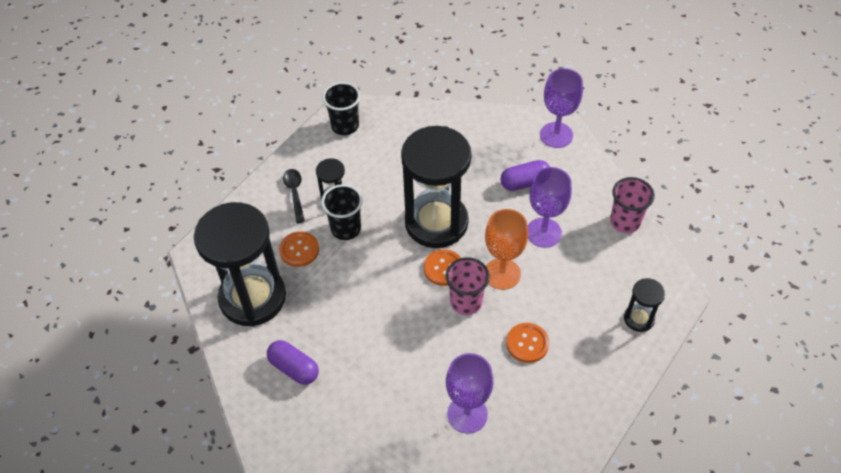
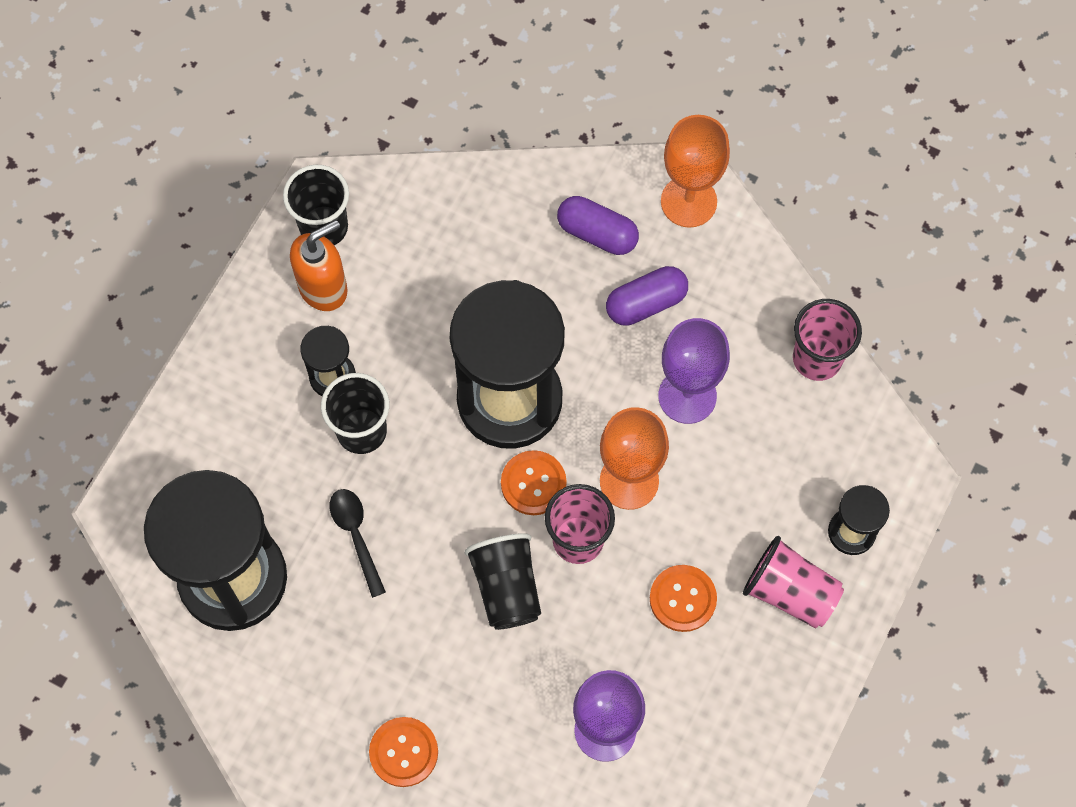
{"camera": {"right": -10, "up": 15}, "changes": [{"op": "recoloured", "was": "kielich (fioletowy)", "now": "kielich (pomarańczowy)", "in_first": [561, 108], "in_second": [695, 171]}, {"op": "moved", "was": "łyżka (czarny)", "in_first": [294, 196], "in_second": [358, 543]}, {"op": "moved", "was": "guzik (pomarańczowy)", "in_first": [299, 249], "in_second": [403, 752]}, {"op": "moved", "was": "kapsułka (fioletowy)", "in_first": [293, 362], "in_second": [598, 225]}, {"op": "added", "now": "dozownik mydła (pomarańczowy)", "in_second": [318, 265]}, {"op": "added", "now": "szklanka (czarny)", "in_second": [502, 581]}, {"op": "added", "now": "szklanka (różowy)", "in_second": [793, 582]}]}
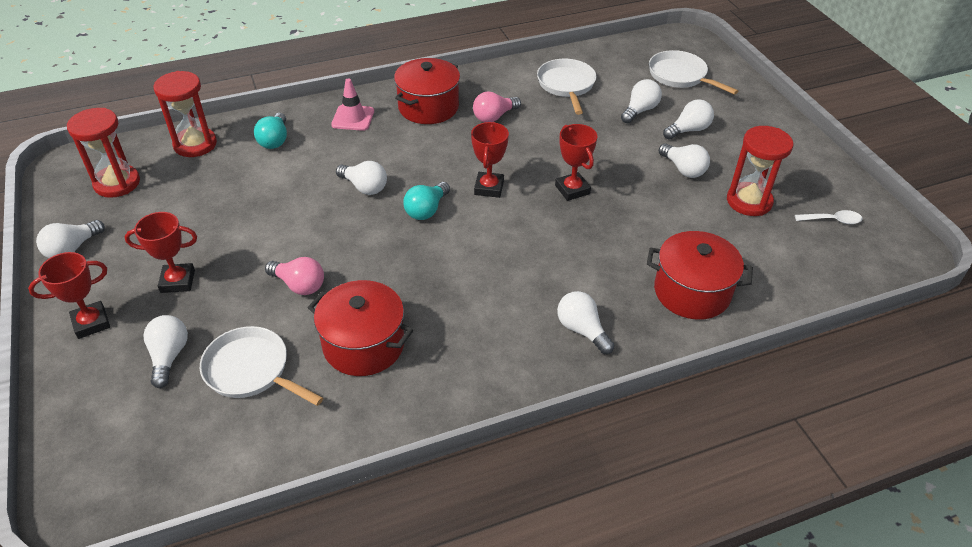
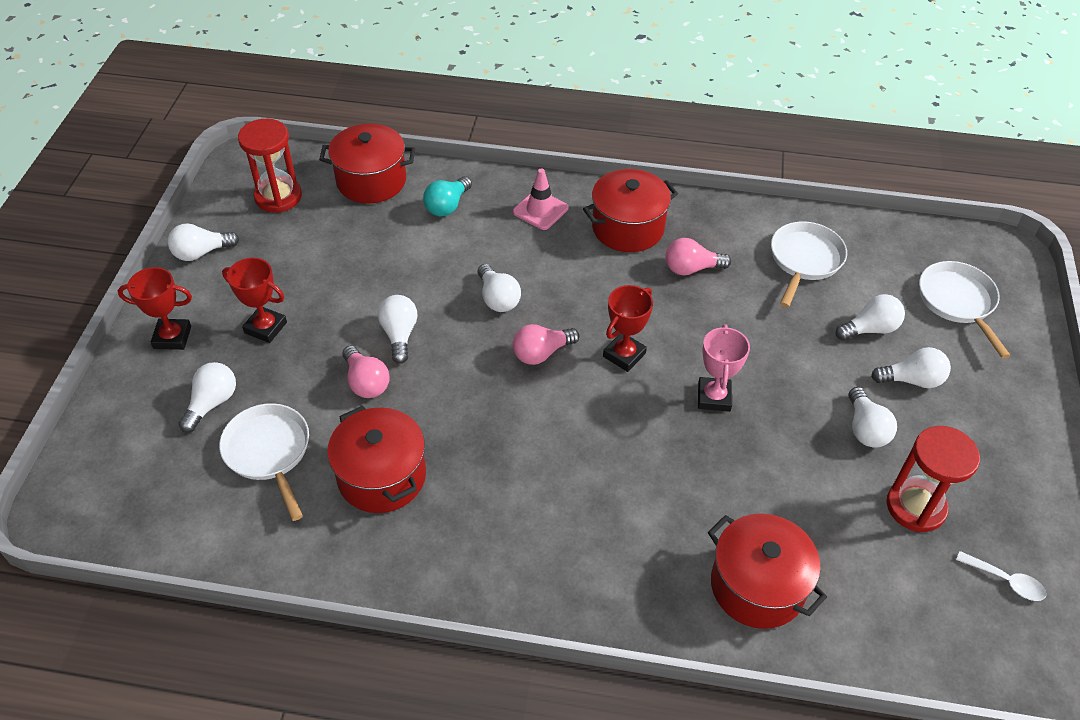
{"camera": {"right": 30, "up": 5}, "changes": [{"op": "replaced", "was": "klepsydra (czerwony)", "now": "garnek (czerwony)", "in_first": [185, 114], "in_second": [367, 163]}, {"op": "recoloured", "was": "puchar (czerwony)", "now": "puchar (różowy)", "in_first": [576, 162], "in_second": [724, 368]}, {"op": "recoloured", "was": "żarówka (turkusowy)", "now": "żarówka (różowy)", "in_first": [426, 201], "in_second": [545, 344]}, {"op": "moved", "was": "żarówka (biały)", "in_first": [586, 322], "in_second": [398, 329]}]}
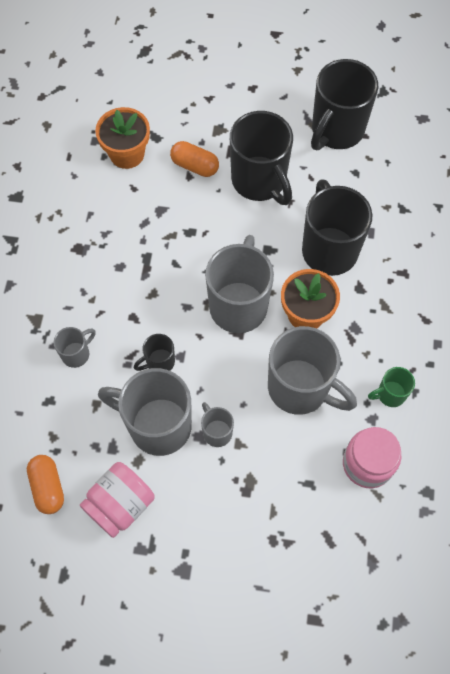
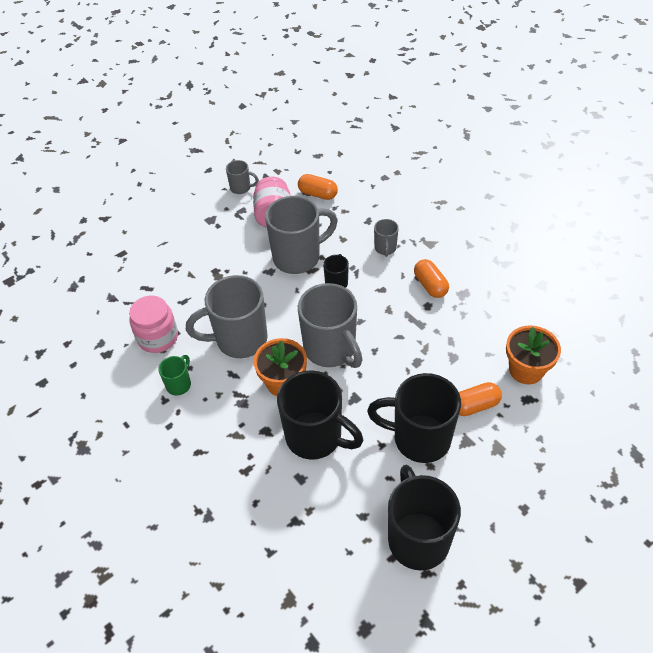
{"camera": {"right": 135, "up": -15}, "changes": [{"op": "moved", "was": "kubek (szary)", "in_first": [217, 424], "in_second": [242, 177]}, {"op": "added", "now": "kapsułka (pomarańczowy)", "in_second": [431, 278]}]}
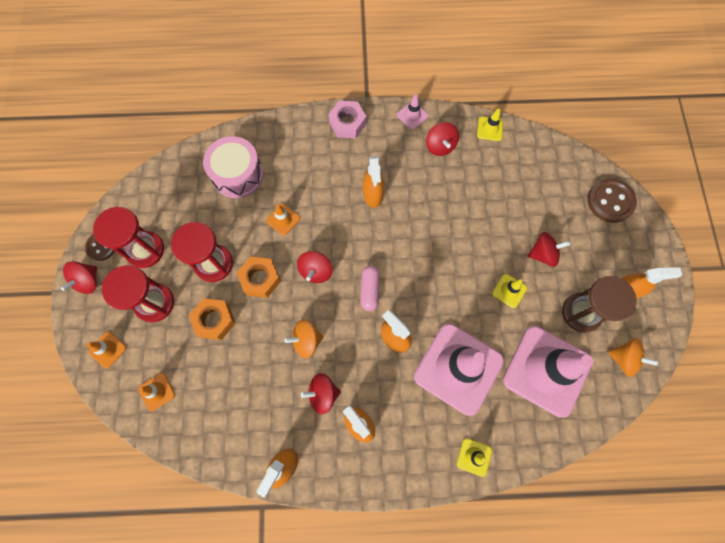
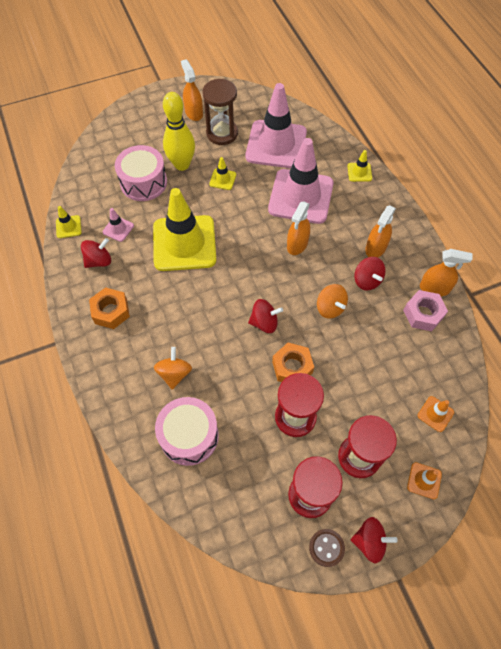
{"camera": {"right": -110, "up": -10}, "changes": [{"op": "moved", "was": "pachołek (różowy)", "in_first": [413, 112], "in_second": [118, 225]}, {"op": "moved", "was": "nakrętka (różowy)", "in_first": [347, 119], "in_second": [425, 310]}, {"op": "removed", "was": "spryskiwacz (pomarańczowy)", "in_first": [373, 182]}, {"op": "removed", "was": "guzik (brązowy)", "in_first": [612, 200]}, {"op": "removed", "was": "pachołek (pomarańczowy)", "in_first": [283, 220]}, {"op": "replaced", "was": "bączek (czerwony)", "now": "kręgiel (żółty)", "in_first": [549, 249], "in_second": [179, 131]}, {"op": "removed", "was": "kapsułka (różowy)", "in_first": [370, 288]}, {"op": "moved", "was": "nakrętka (pomarańczowy)", "in_first": [212, 319], "in_second": [109, 308]}, {"op": "moved", "was": "bączek (pomarańczowy)", "in_first": [633, 357], "in_second": [173, 368]}, {"op": "added", "now": "bęben (różowy)", "in_second": [141, 173]}, {"op": "added", "now": "pachołek (żółty)", "in_second": [184, 229]}]}
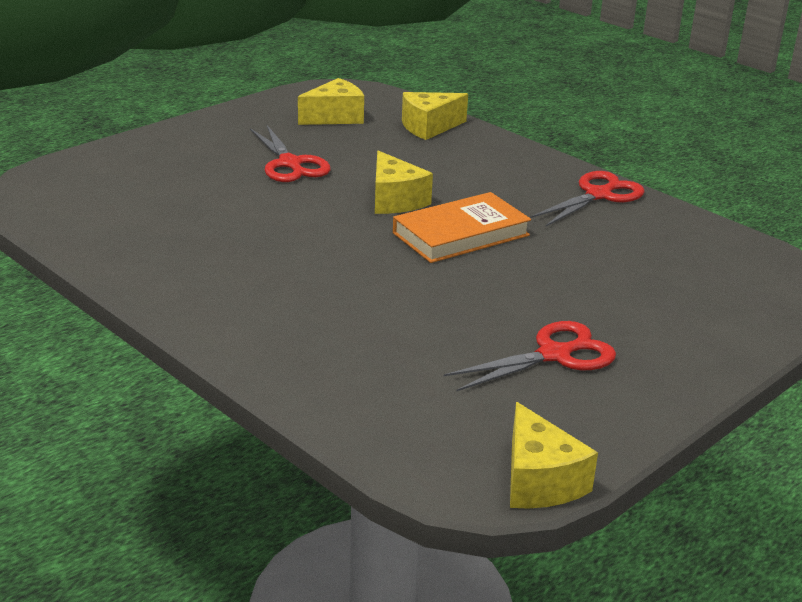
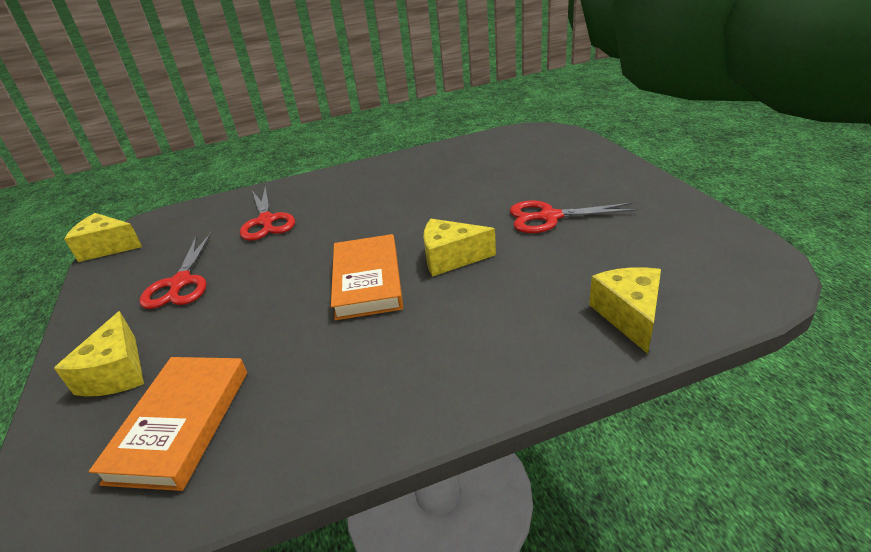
{"camera": {"right": 120, "up": 5}, "changes": [{"op": "moved", "was": "ser (żółty)", "in_first": [331, 101], "in_second": [99, 353]}, {"op": "moved", "was": "nożyczki (czerwony)", "in_first": [587, 198], "in_second": [267, 213]}, {"op": "added", "now": "książka (pomarańczowy)", "in_second": [168, 424]}]}
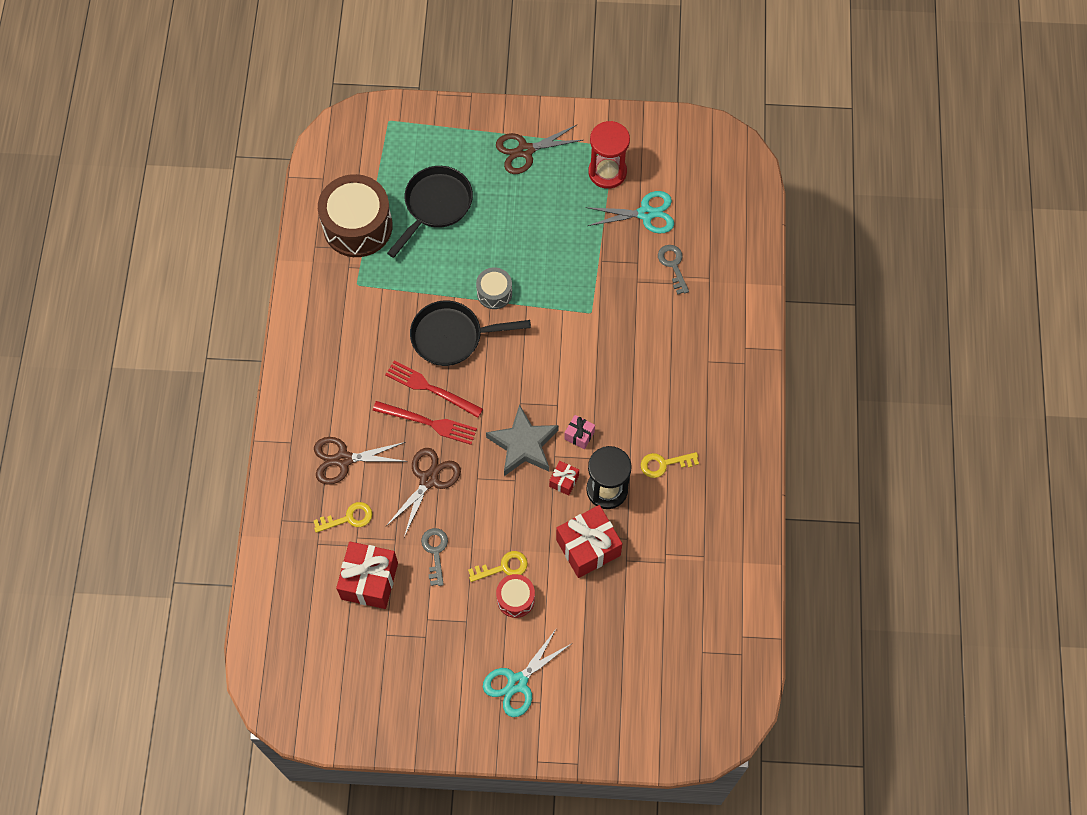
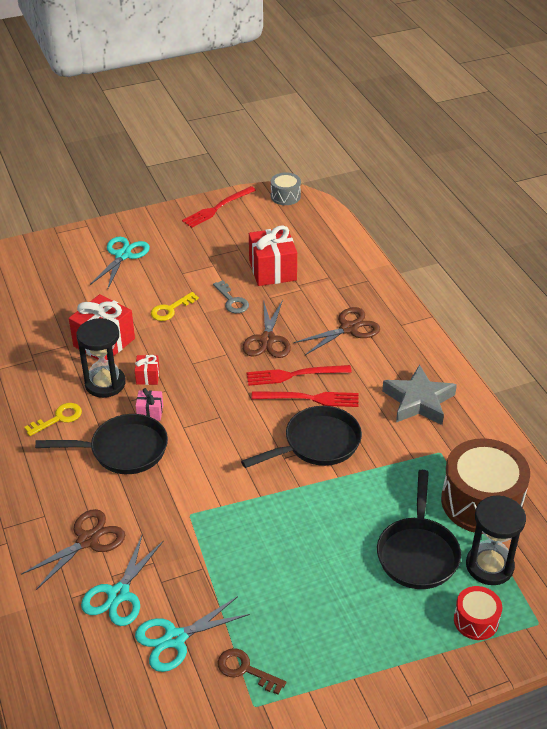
{"camera": {"right": 155, "up": -25}, "changes": [{"op": "replaced", "was": "klepsydra (czerwony)", "now": "klucz (brązowy)", "in_first": [609, 155], "in_second": [252, 671]}, {"op": "moved", "was": "nożyczki (brązowy)", "in_first": [539, 149], "in_second": [73, 549]}, {"op": "replaced", "was": "klucz (szary)", "now": "nożyczki (turkusowy)", "in_first": [673, 270], "in_second": [122, 581]}, {"op": "moved", "was": "bęben (szary)", "in_first": [494, 288], "in_second": [286, 188]}, {"op": "moved", "was": "gwiazda (szary)", "in_first": [522, 440], "in_second": [419, 394]}, {"op": "removed", "was": "klucz (żółty)", "in_first": [343, 517]}, {"op": "moved", "was": "bęben (czerwony)", "in_first": [515, 596], "in_second": [478, 613]}, {"op": "added", "now": "widelec (czerwony)", "in_second": [219, 207]}, {"op": "added", "now": "patelnia (czarny)", "in_second": [101, 444]}, {"op": "added", "now": "klepsydra (czarny)", "in_second": [496, 540]}]}
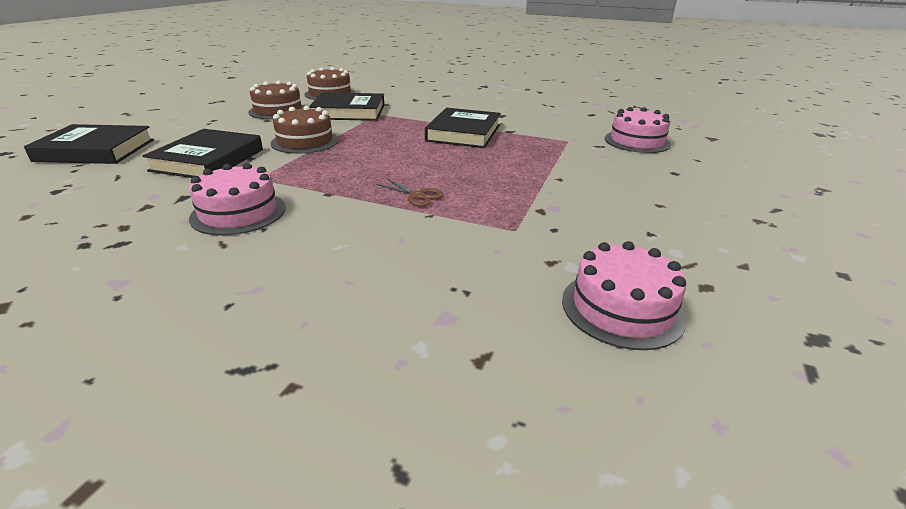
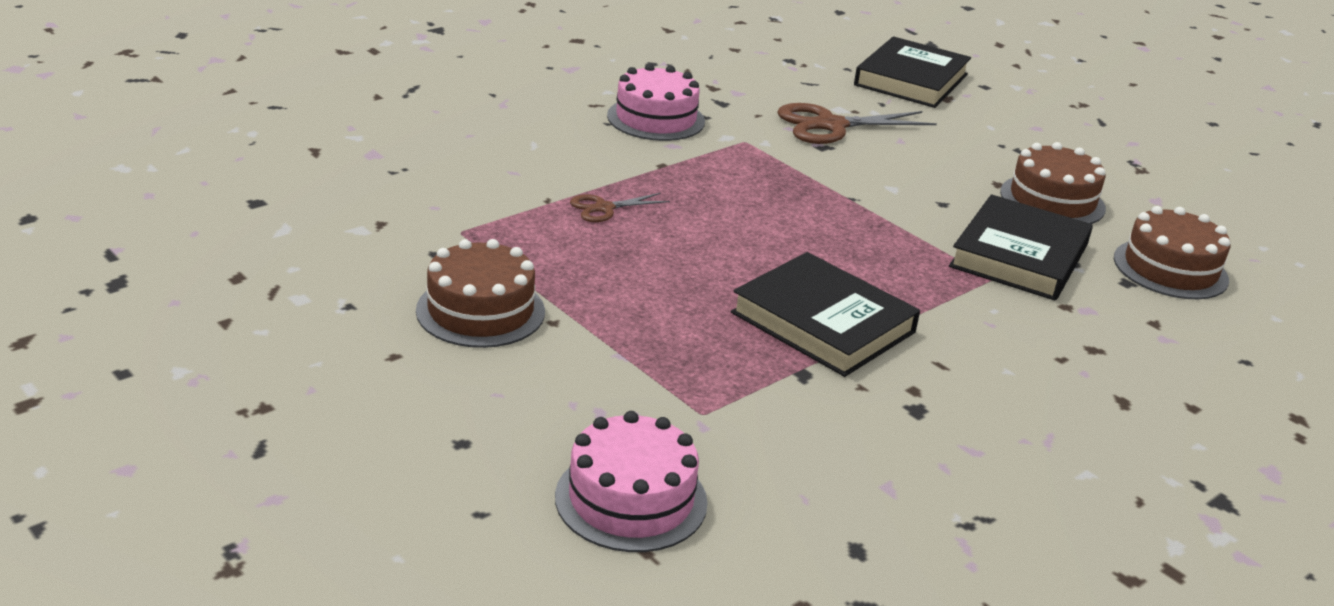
{"camera": {"right": 115, "up": 0}, "changes": [{"op": "moved", "was": "tort (brązowy)", "in_first": [305, 130], "in_second": [480, 293]}, {"op": "replaced", "was": "książka (czarny)", "now": "nożyczki (brązowy)", "in_first": [202, 153], "in_second": [857, 123]}, {"op": "removed", "was": "tort (różowy)", "in_first": [624, 295]}]}
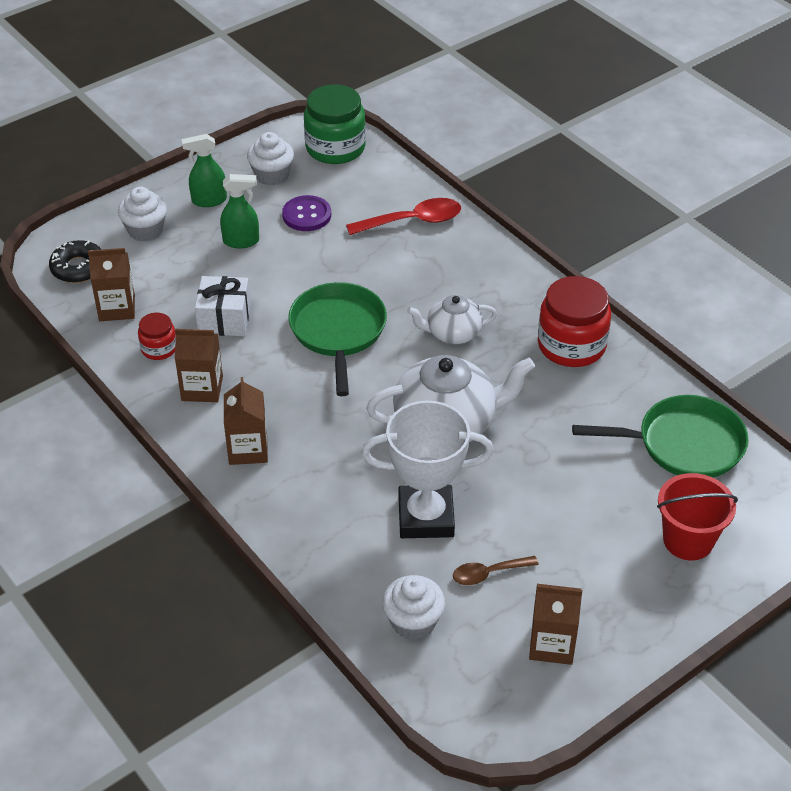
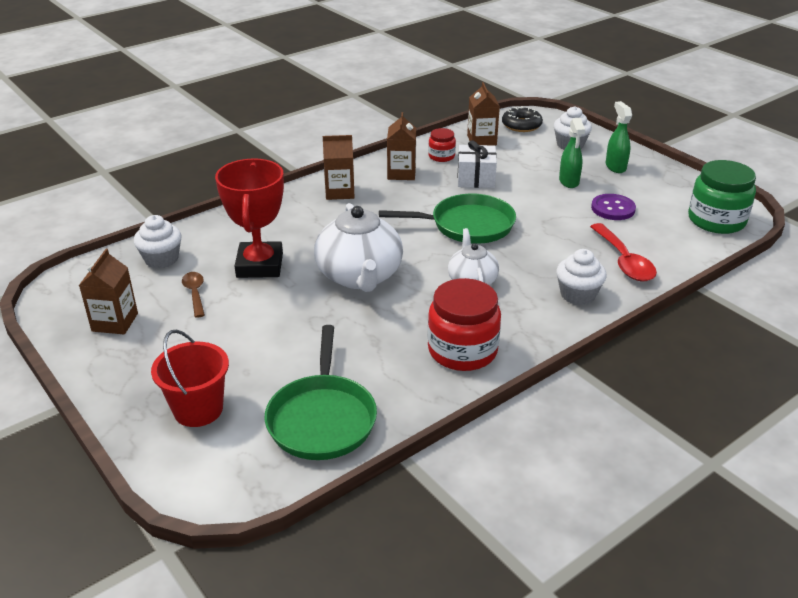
{"camera": {"right": 90, "up": -10}, "changes": [{"op": "moved", "was": "muffinka (biały)", "in_first": [270, 158], "in_second": [581, 277]}, {"op": "recoloured", "was": "puchar (biały)", "now": "puchar (czerwony)", "in_first": [428, 469], "in_second": [249, 218]}]}
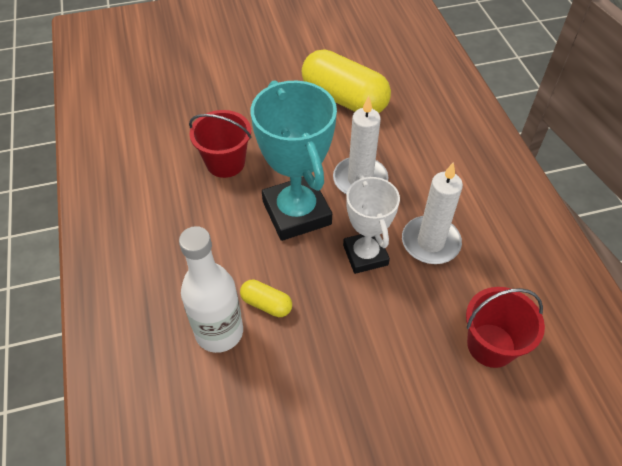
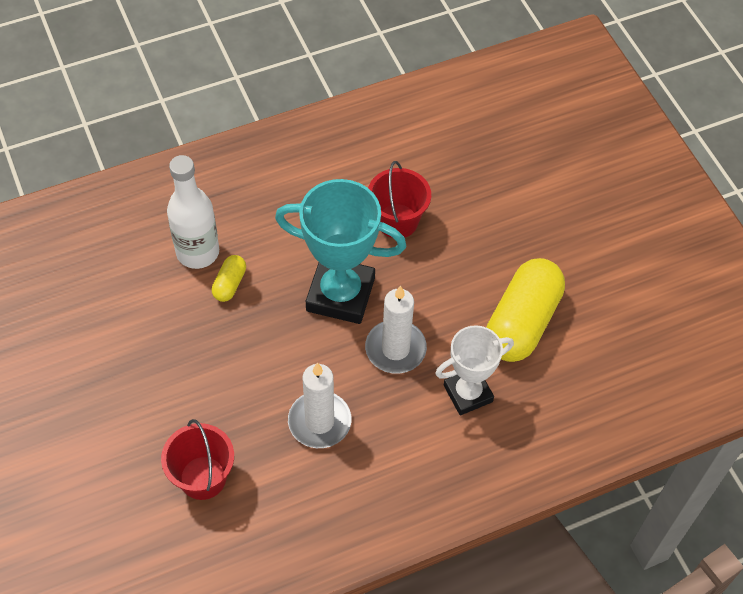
{"camera": {"right": 80, "up": 5}, "changes": [{"op": "turned", "was": "puchar (turkusowy)", "in_first": [294, 160], "in_second": [340, 251], "clockwise": 45}, {"op": "moved", "was": "puchar (biały)", "in_first": [371, 224], "in_second": [474, 370]}]}
